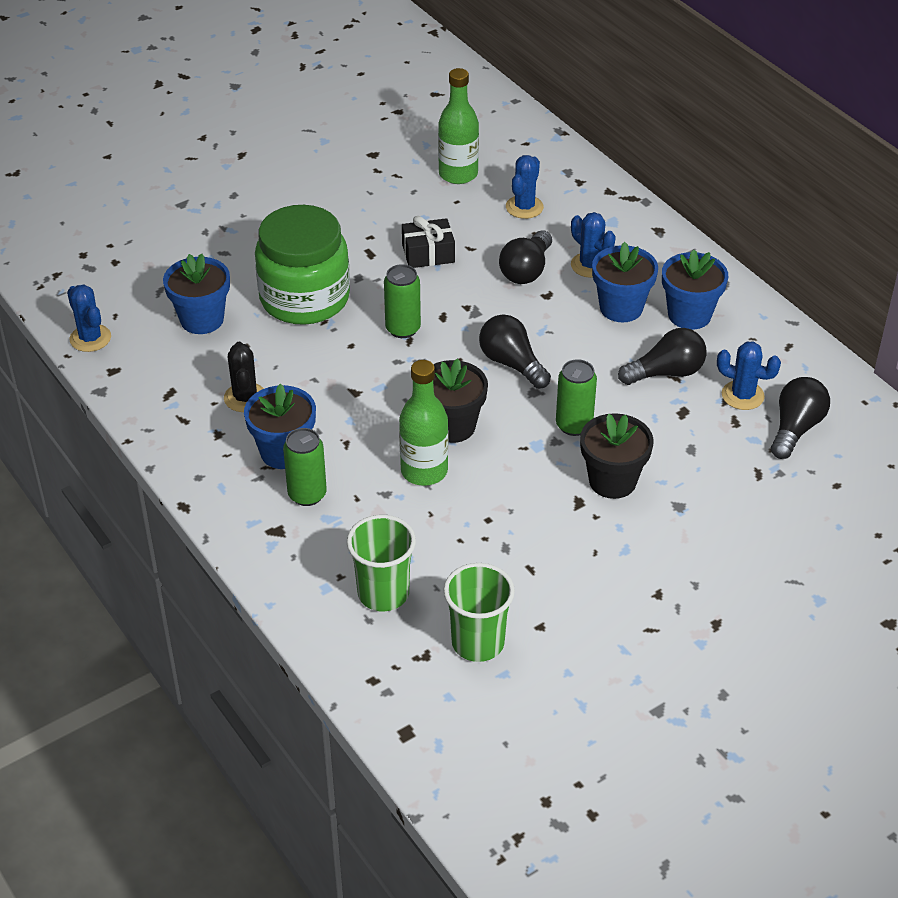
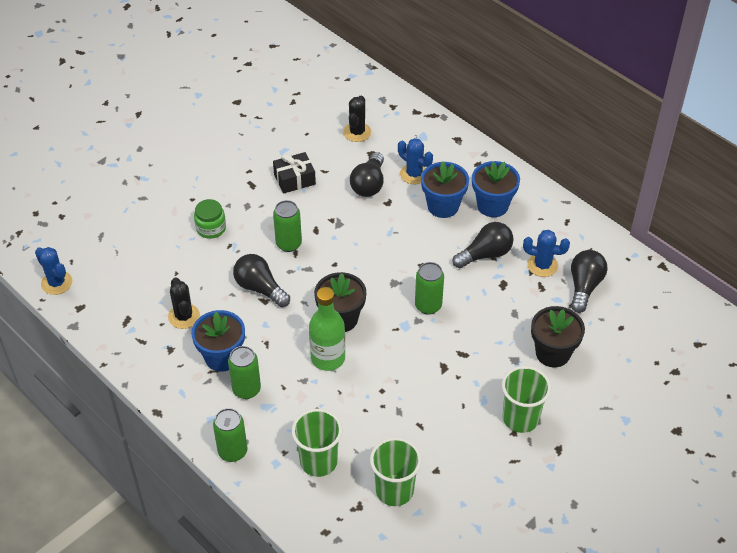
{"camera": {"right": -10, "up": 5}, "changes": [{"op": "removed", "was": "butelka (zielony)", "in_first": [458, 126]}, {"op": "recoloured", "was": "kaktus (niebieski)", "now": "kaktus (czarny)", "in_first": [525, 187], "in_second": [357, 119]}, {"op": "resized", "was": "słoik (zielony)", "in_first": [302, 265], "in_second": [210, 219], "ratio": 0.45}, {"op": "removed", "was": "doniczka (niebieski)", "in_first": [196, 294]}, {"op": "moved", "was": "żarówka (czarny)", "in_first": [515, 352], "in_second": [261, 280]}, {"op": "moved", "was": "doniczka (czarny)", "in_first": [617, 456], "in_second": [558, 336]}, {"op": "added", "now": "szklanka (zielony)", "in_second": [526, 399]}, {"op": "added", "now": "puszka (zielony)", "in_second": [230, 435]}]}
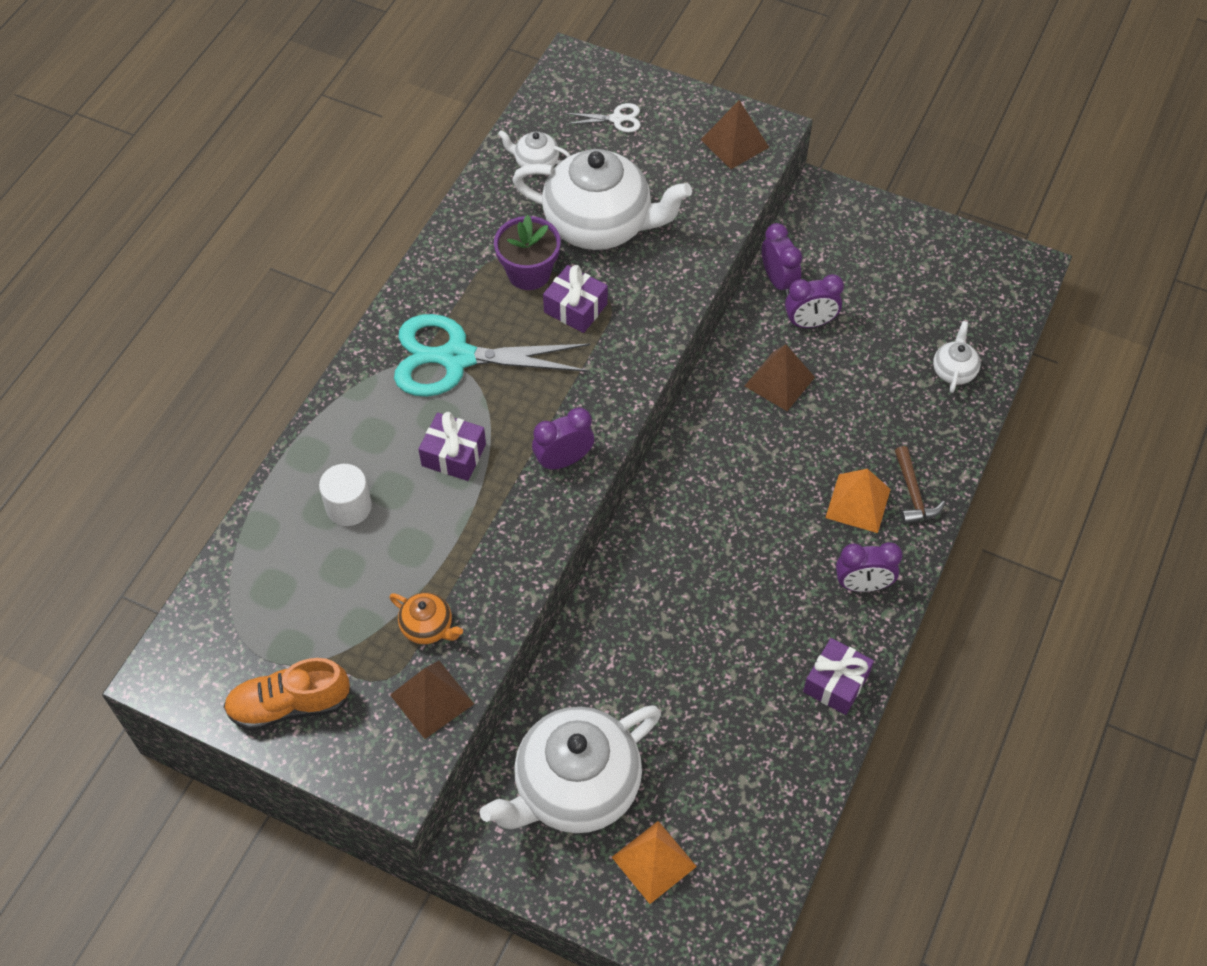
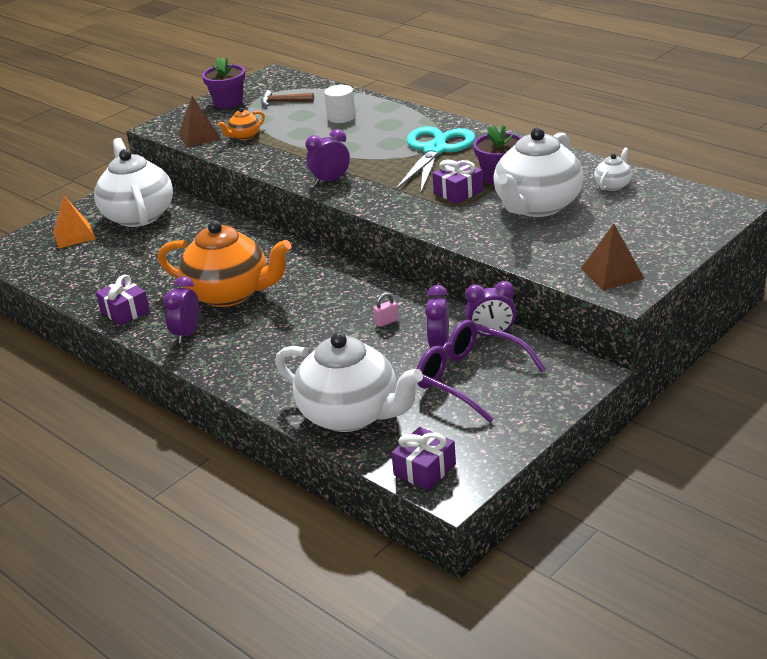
{"camera": {"right": 110, "up": -25}, "changes": [{"op": "removed", "was": "nożyczki (biały)", "in_first": [603, 117]}, {"op": "resized", "was": "imbryk (biały)", "in_first": [956, 357], "in_second": [349, 382], "ratio": 2.33}, {"op": "replaced", "was": "piramida (brązowy)", "now": "kłódka (różowy)", "in_first": [780, 377], "in_second": [386, 309]}, {"op": "turned", "was": "budzik (fioletowy)", "in_first": [563, 439], "in_second": [327, 157], "clockwise": -105}, {"op": "moved", "was": "prezent (fioletowy)", "in_first": [452, 446], "in_second": [423, 458]}, {"op": "moved", "was": "młotek (brązowy)", "in_first": [920, 485], "in_second": [287, 98]}, {"op": "removed", "was": "piramida (pomarańczowy)", "in_first": [858, 501]}, {"op": "replaced", "was": "but (pomarańczowy)", "now": "doniczka (fioletowy)", "in_first": [286, 694], "in_second": [223, 83]}, {"op": "added", "now": "imbryk (pomarańczowy)", "in_second": [224, 263]}, {"op": "added", "now": "okulary (fioletowy)", "in_second": [481, 371]}]}
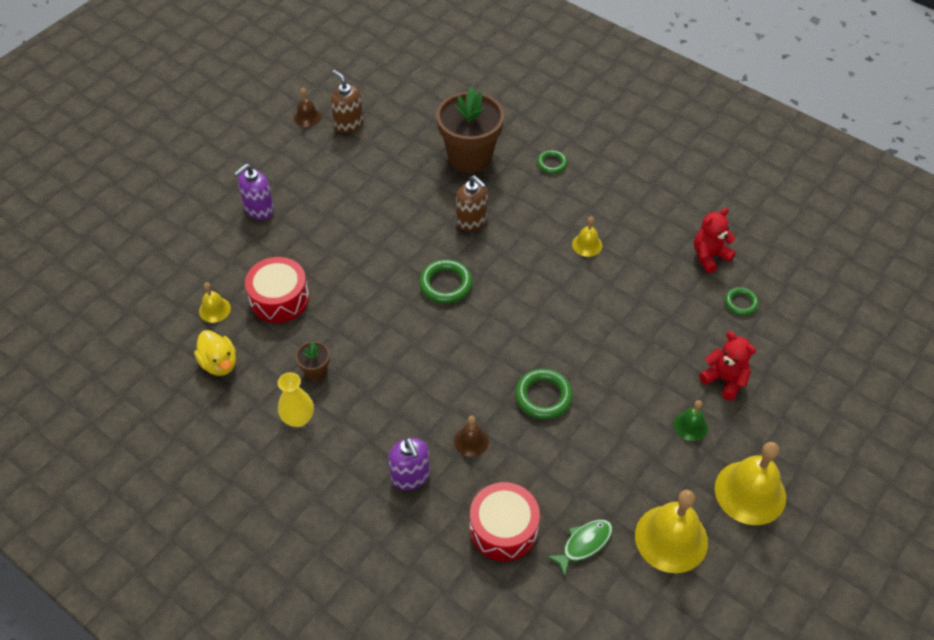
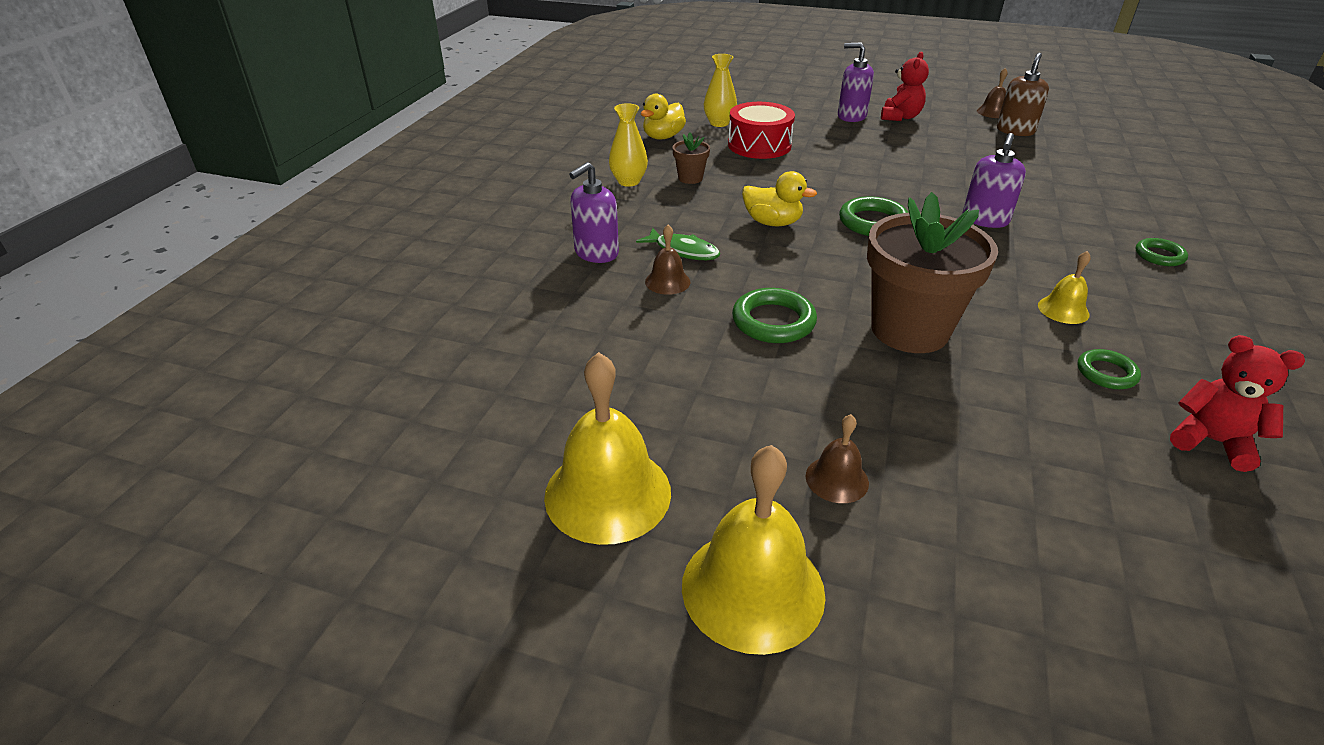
{"camera": {"right": 70, "up": -15}, "changes": [{"op": "moved", "was": "doniczka (brązowy)", "in_first": [470, 129], "in_second": [932, 272]}, {"op": "recoloured", "was": "dozownik mydła (brązowy)", "now": "dozownik mydła (fioletowy)", "in_first": [472, 203], "in_second": [994, 180]}, {"op": "replaced", "was": "dzwonek (żółty)", "now": "wazon (żółty)", "in_first": [215, 302], "in_second": [720, 90]}, {"op": "moved", "was": "pierścień (zielony)", "in_first": [742, 301], "in_second": [1109, 369]}, {"op": "moved", "was": "miś (czerwony)", "in_first": [727, 366], "in_second": [905, 86]}, {"op": "recoloured", "was": "dzwonek (zielony)", "now": "dzwonek (brązowy)", "in_first": [691, 420], "in_second": [837, 458]}, {"op": "removed", "was": "bęben (czerwony)", "in_first": [505, 521]}, {"op": "moved", "was": "ryba (zielony)", "in_first": [579, 548], "in_second": [678, 244]}, {"op": "added", "now": "kaczka (żółty)", "in_second": [779, 198]}]}
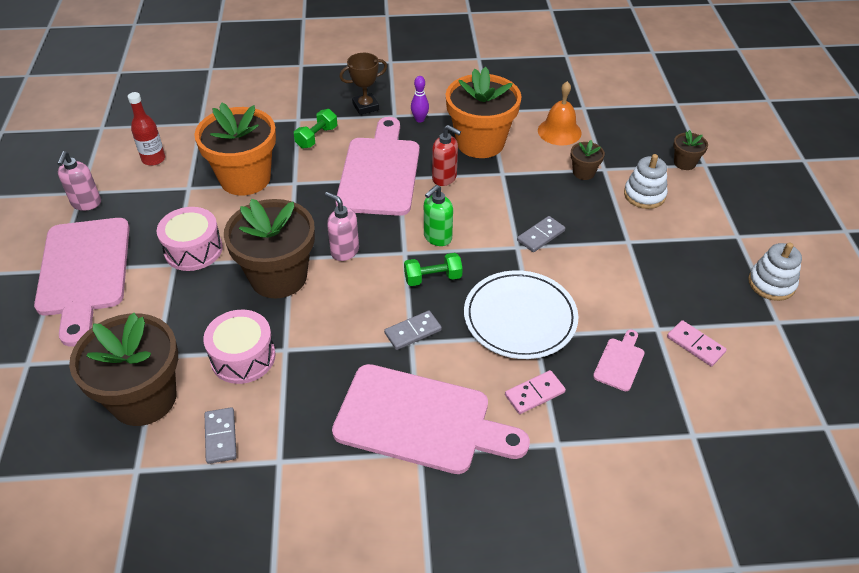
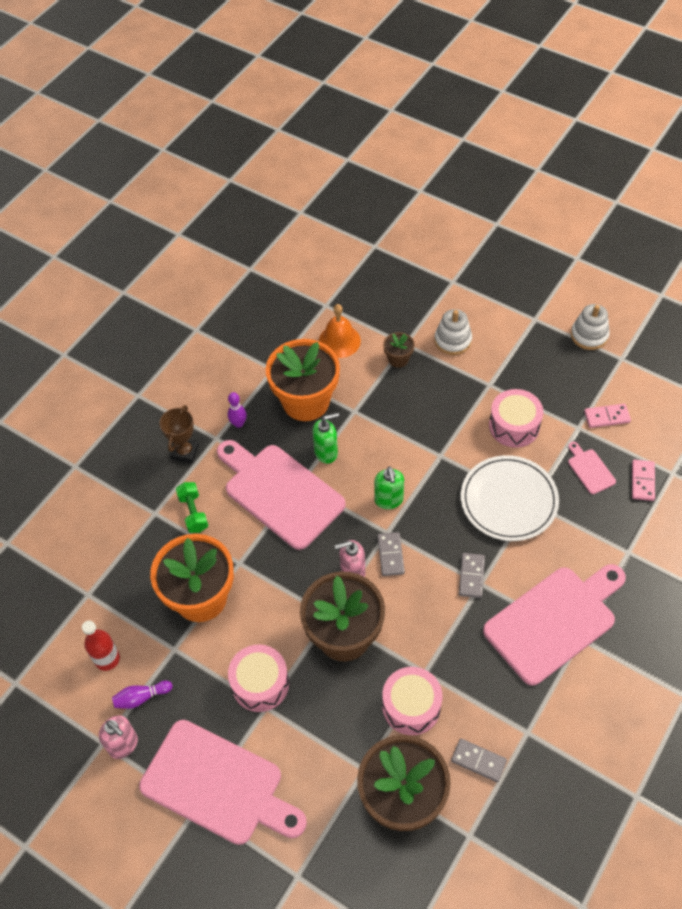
{"camera": {"right": -50, "up": 10}, "changes": [{"op": "recoloured", "was": "dozownik mydła (czerwony)", "now": "dozownik mydła (zielony)", "in_first": [446, 155], "in_second": [325, 438]}, {"op": "removed", "was": "doniczka (brązowy)", "in_first": [690, 150]}, {"op": "moved", "was": "kostka domina (szary)", "in_first": [541, 234], "in_second": [391, 554]}, {"op": "removed", "was": "hantel (zielony)", "in_first": [433, 269]}, {"op": "moved", "was": "kostka domina (różowy)", "in_first": [535, 392], "in_second": [643, 480]}, {"op": "added", "now": "bęben (różowy)", "in_second": [516, 418]}, {"op": "added", "now": "kręgiel (fioletowy)", "in_second": [142, 695]}]}
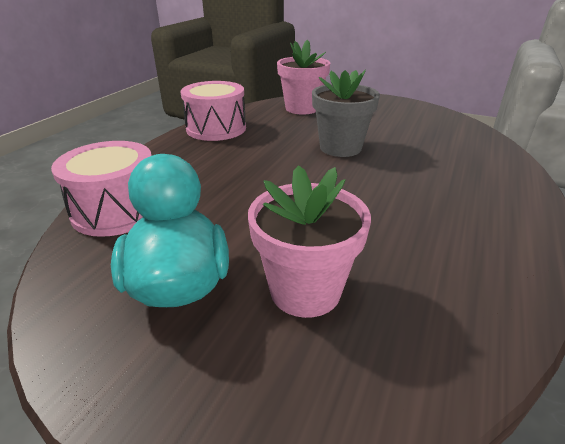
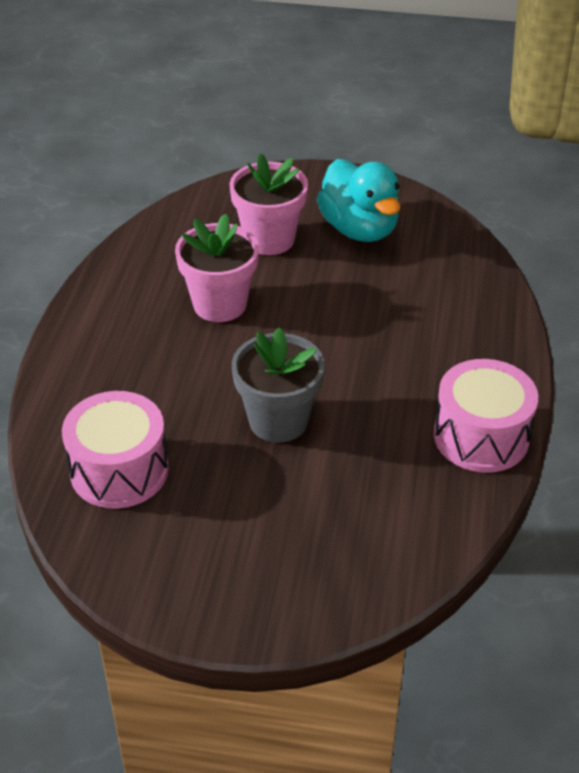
{"camera": {"right": 165, "up": 10}, "changes": [{"op": "moved", "was": "doniczka (różowy)", "in_first": [303, 77], "in_second": [217, 267]}, {"op": "moved", "was": "bęben (różowy)", "in_first": [101, 189], "in_second": [115, 450]}]}
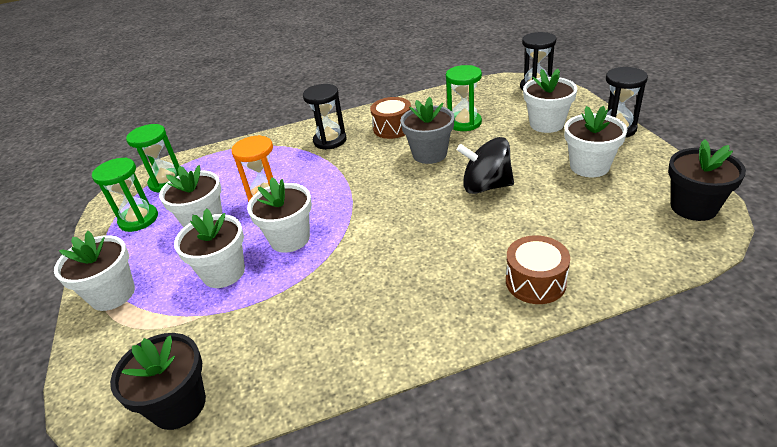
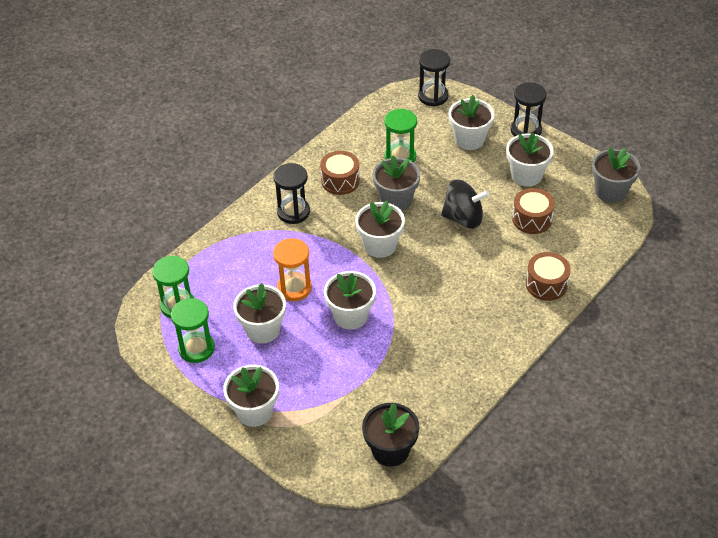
{"camera": {"right": -35, "up": 10}, "changes": [{"op": "turned", "was": "bączek (czarny)", "in_first": [485, 165], "in_second": [465, 204], "clockwise": -150}, {"op": "recoloured", "was": "doniczka (czarny)", "now": "doniczka (szary)", "in_first": [707, 180], "in_second": [616, 175]}, {"op": "moved", "was": "doniczka (biały)", "in_first": [209, 248], "in_second": [380, 229]}, {"op": "added", "now": "bęben (brązowy)", "in_second": [533, 211]}]}
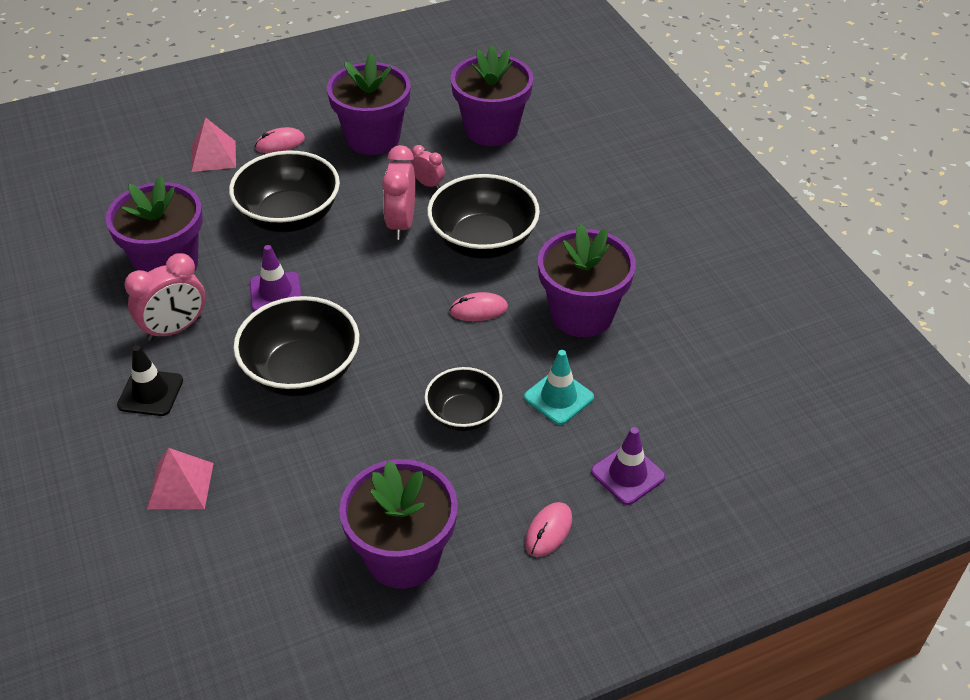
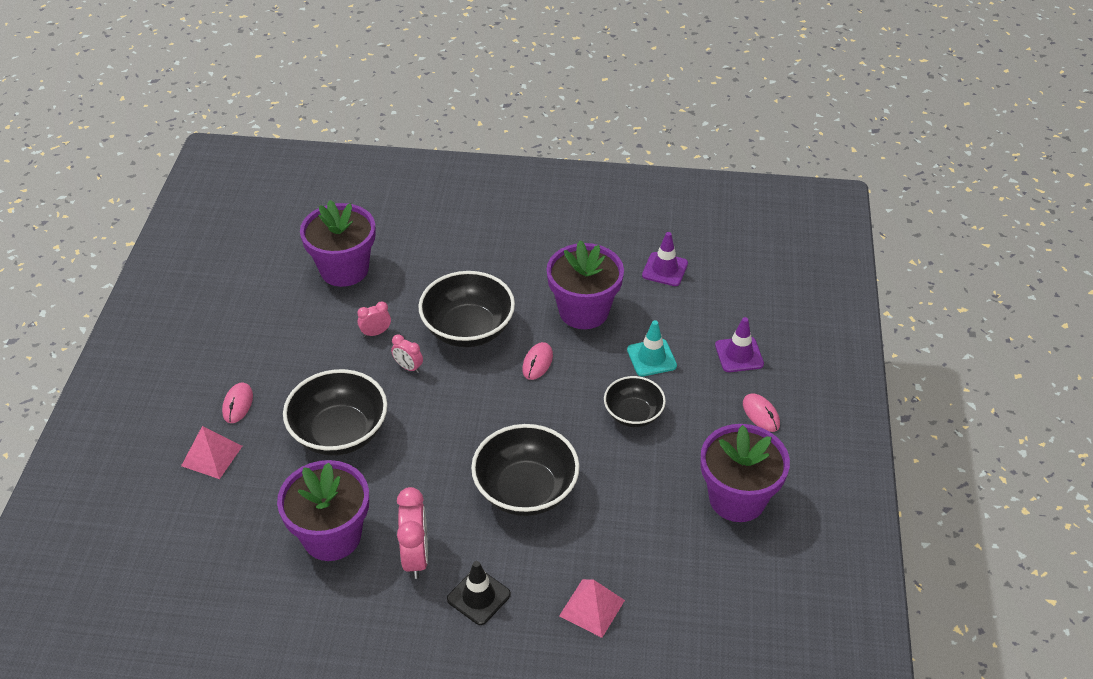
{"camera": {"right": -60, "up": 0}, "changes": [{"op": "removed", "was": "doniczka (fioletowy)", "in_first": [368, 104]}, {"op": "resized", "was": "budzik (różowy)", "in_first": [398, 192], "in_second": [407, 353], "ratio": 0.55}, {"op": "moved", "was": "pachołek (fioletowy)", "in_first": [275, 278], "in_second": [665, 259]}]}
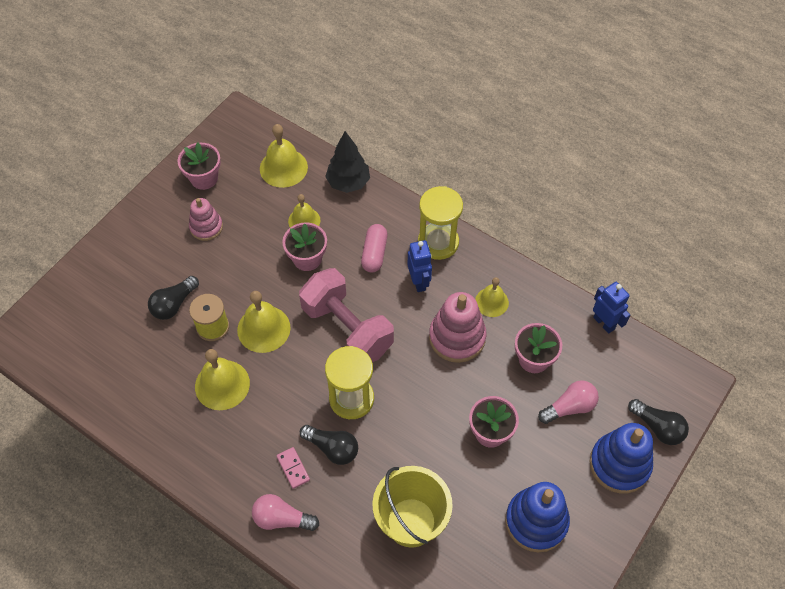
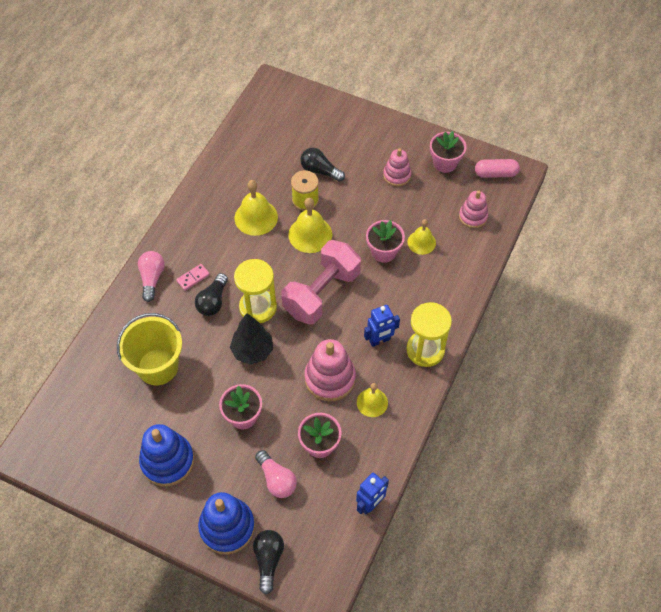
{"camera": {"right": 80, "up": 0}, "changes": [{"op": "replaced", "was": "dzwonek (żółty)", "now": "zabawka nakładanka (różowy)", "in_first": [284, 156], "in_second": [473, 209]}, {"op": "moved", "was": "drzewko (czarny)", "in_first": [347, 162], "in_second": [251, 339]}, {"op": "moved", "was": "kapsułka (różowy)", "in_first": [374, 248], "in_second": [497, 168]}, {"op": "turned", "was": "żarówka (czarny)", "in_first": [658, 422], "in_second": [268, 562], "clockwise": 150}]}
